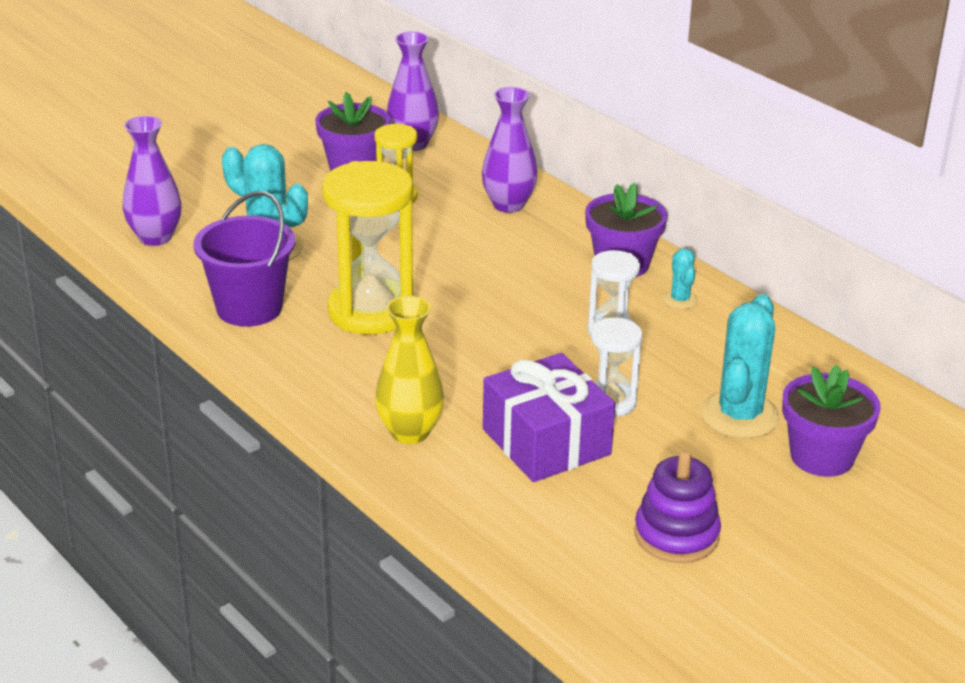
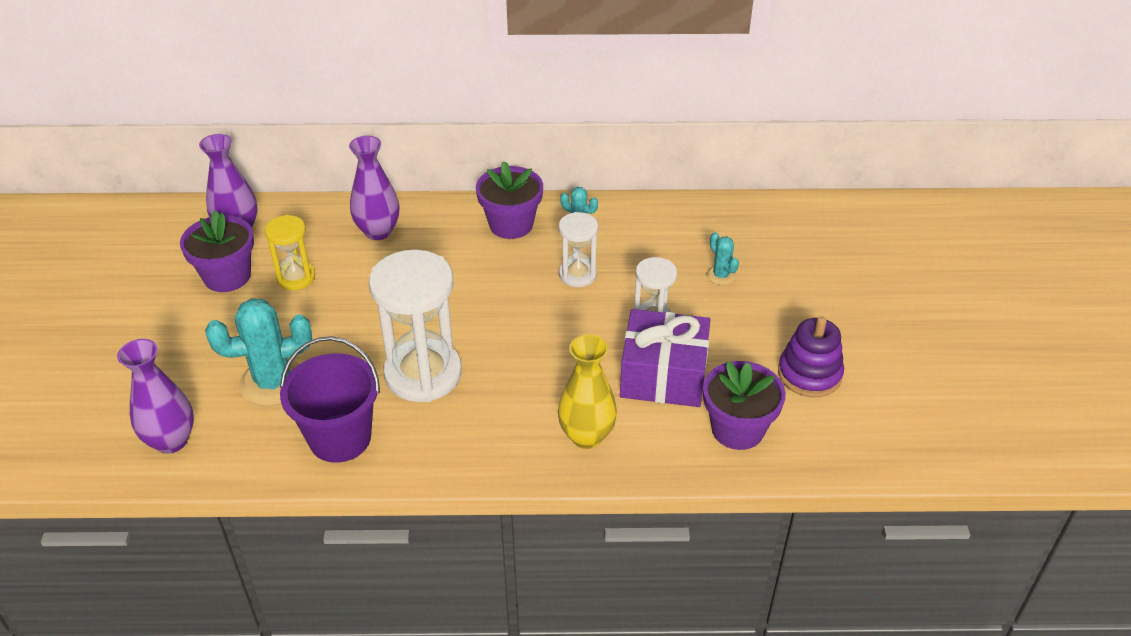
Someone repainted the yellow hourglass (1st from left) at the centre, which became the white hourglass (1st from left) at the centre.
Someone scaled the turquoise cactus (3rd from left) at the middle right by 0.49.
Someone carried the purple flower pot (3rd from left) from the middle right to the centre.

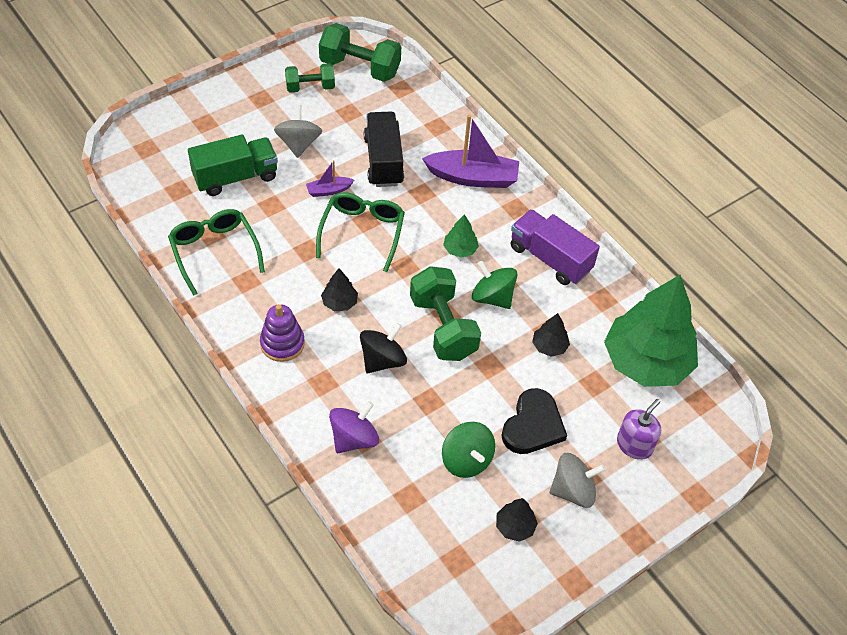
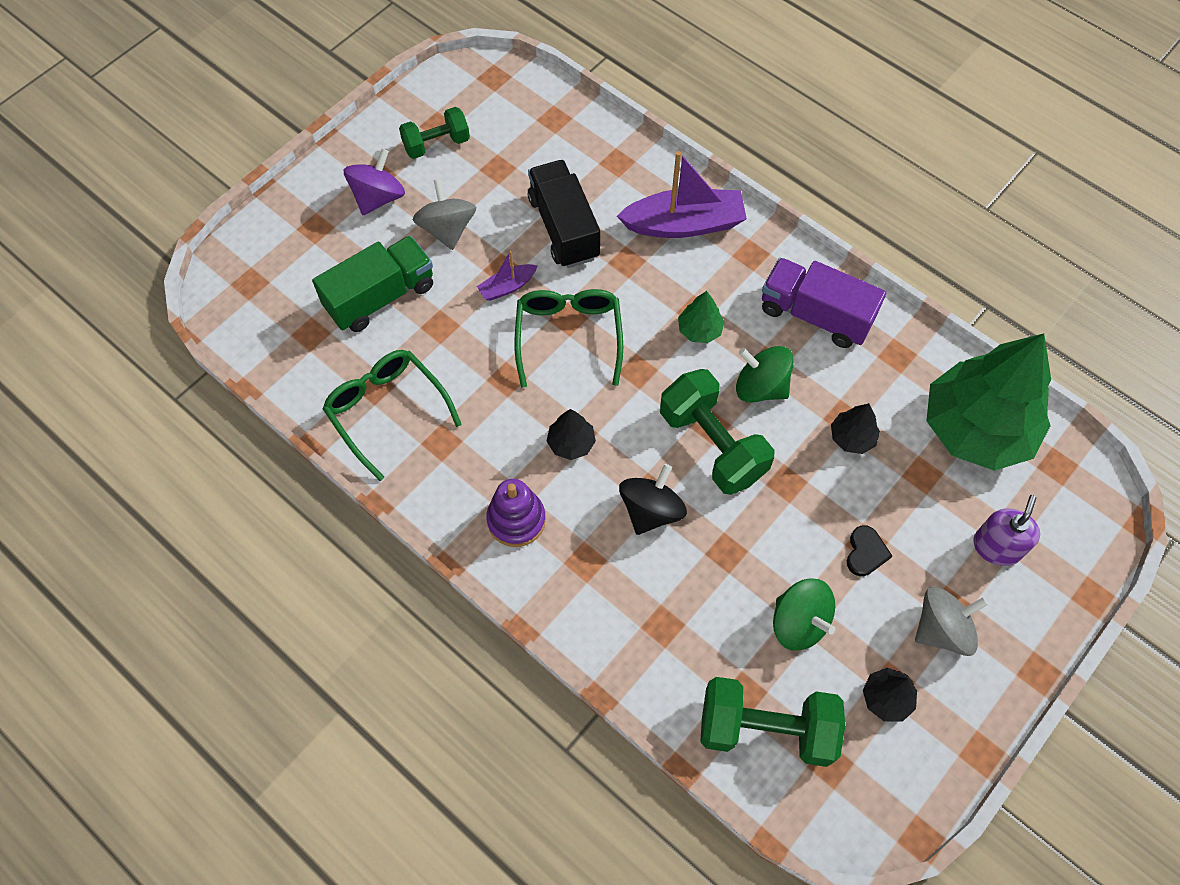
Someone carried the green dumbbell (2nd from left in the first image) from the top centre to the bottom centre.
Someone carried the purple spinning top from the bottom centre to the top left.
Someone scaled the black heart at the centre by 0.54.

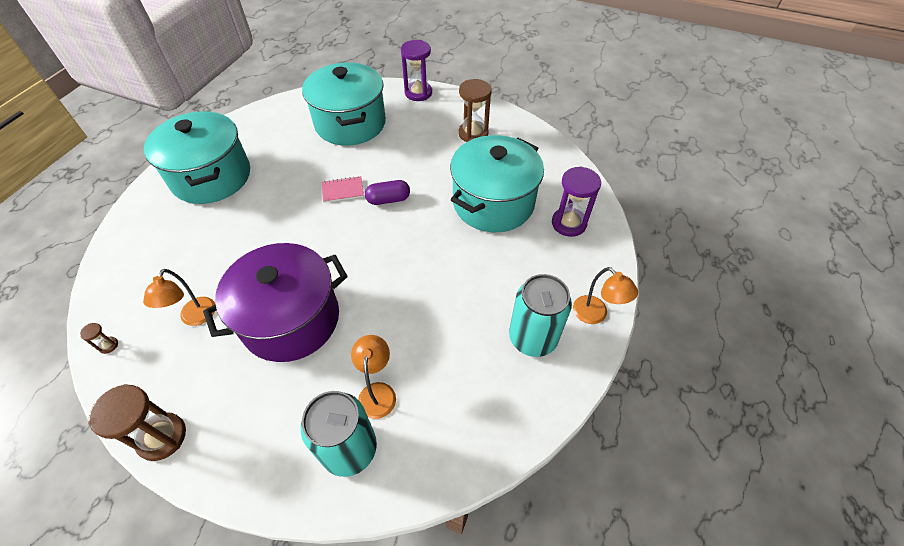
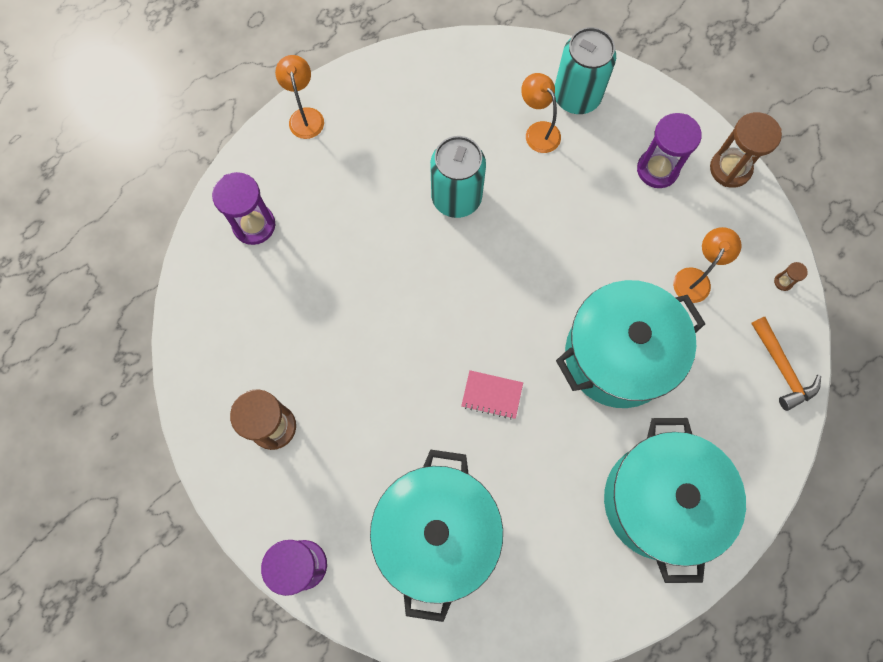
Someone took away the purple pot at the middle left.
Someone rotated the orange lamp (2nd from left) at the bottom centre by 120 degrees clockwise.
Someone took away the purple capsule at the centre.
Someone carried the turquoise pot (3rd from left in the first image) from the centre to the middle right.
Someone carried the turquoise can (2nd from left in the first image) from the centre to the top centre.
Someone put down the purple hourglass (3rd from left) at the top right.
Someone put down the orange hammer at the middle right.

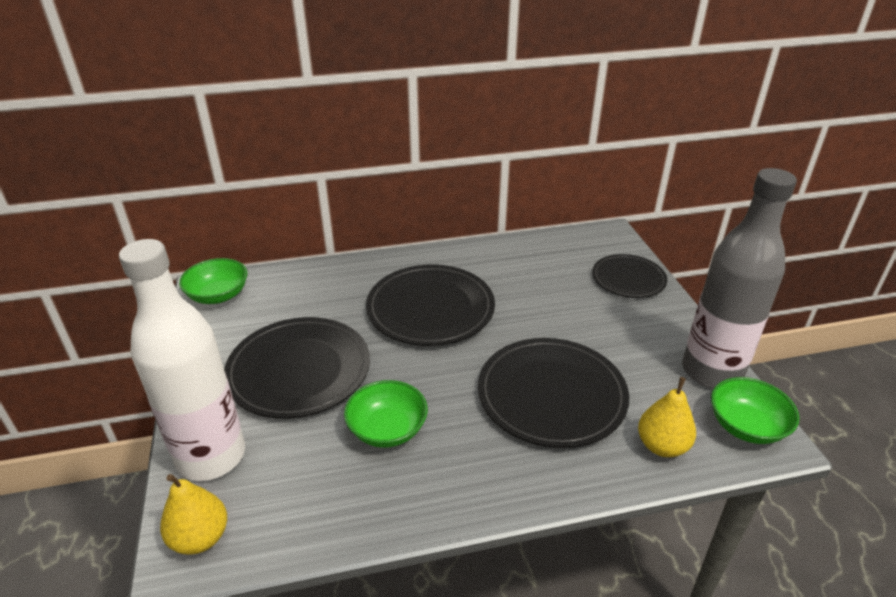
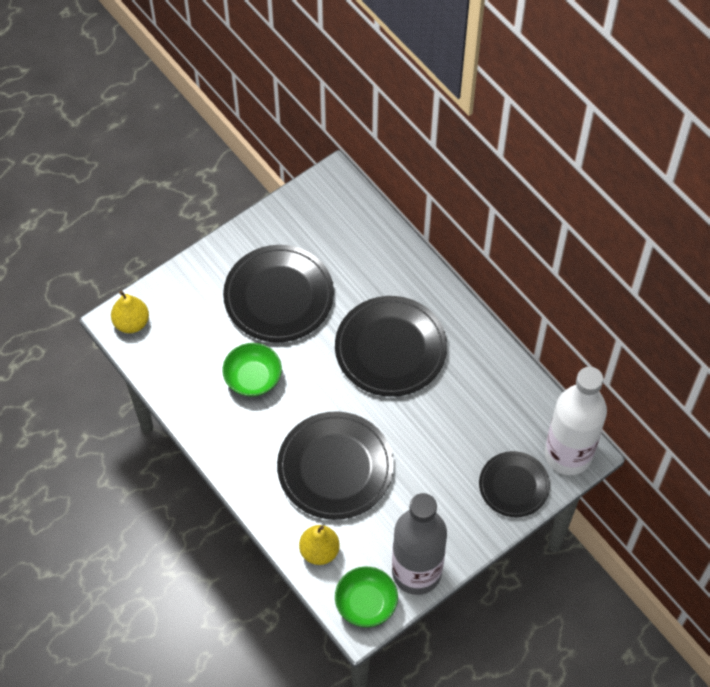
Someone carried the white bottle from the middle left to the middle right.
Someone took away the green bowl (1st from left) at the middle left.

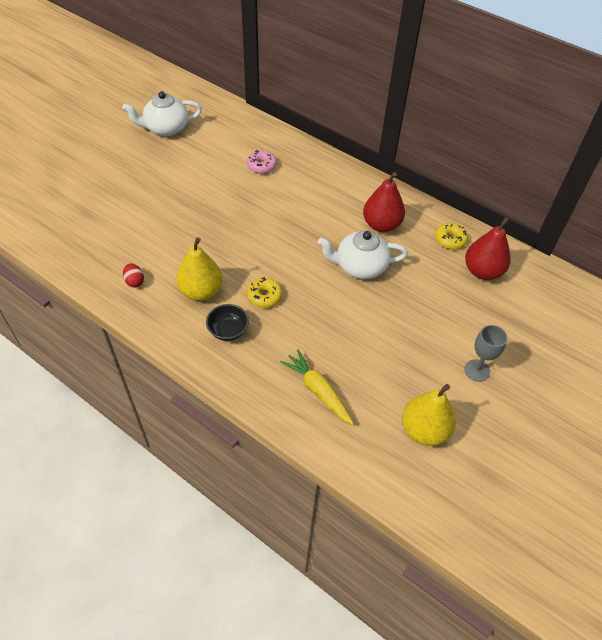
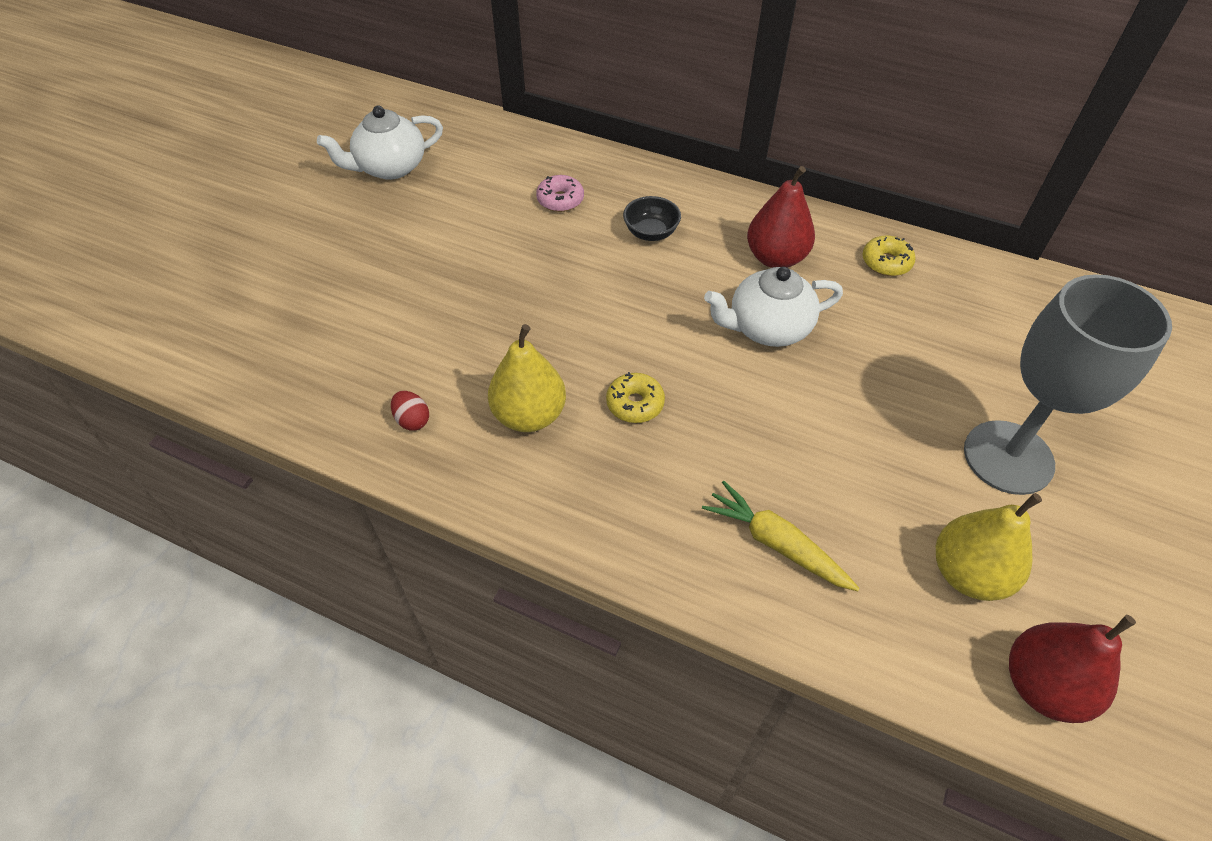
Someone carried the black bowl from the centre to the top centre.
Someone scaled the grey goblet at the middle right by 2.09.
Someone carried the red pear (2nd from left) from the middle right to the bottom right.

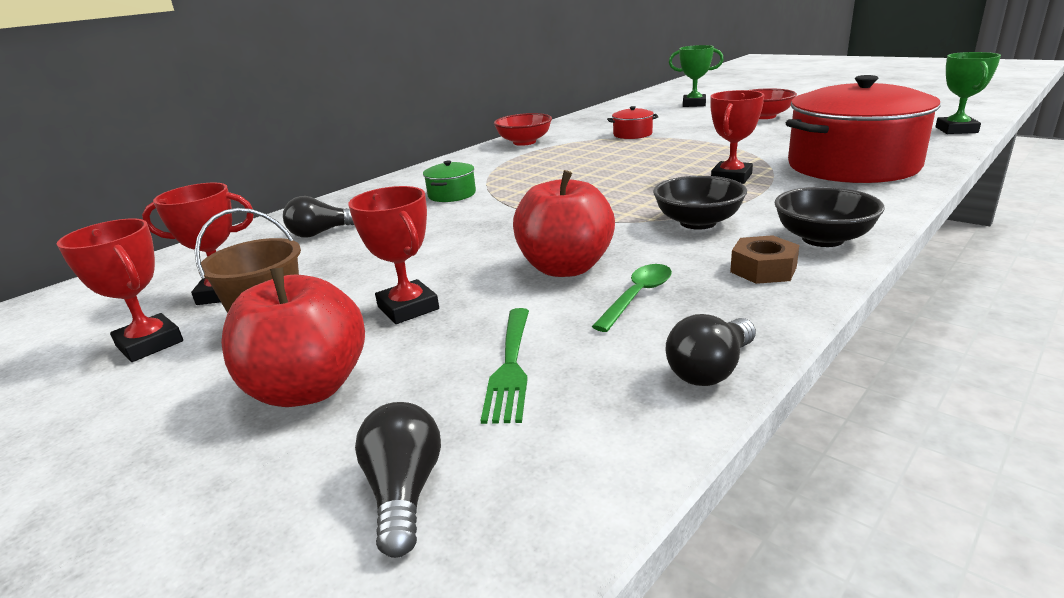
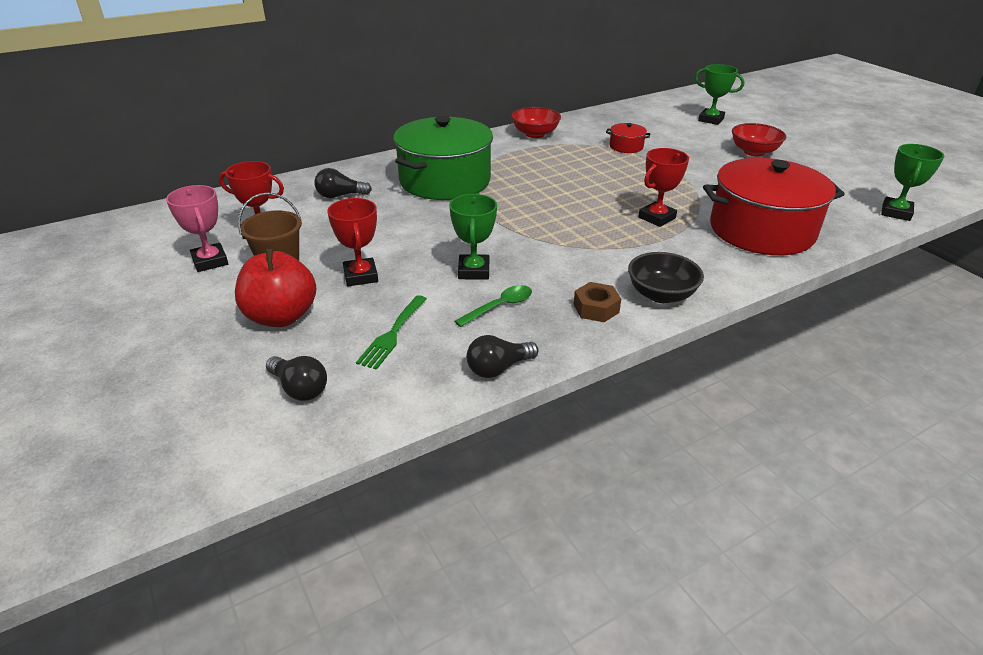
Someone repainted the red trophy (1st from left) at the middle left, which became the pink trophy at the middle left.
Someone rotated the black light bulb (2nd from left in the first image) at the bottom centre by 120 degrees clockwise.
Someone scaled the green pot at the top centre by 2.44.
Someone swapped the red apple (2nd from left) at the centre for the green trophy (1st from left) at the centre.
Someone took away the black bowl (1st from left) at the centre.

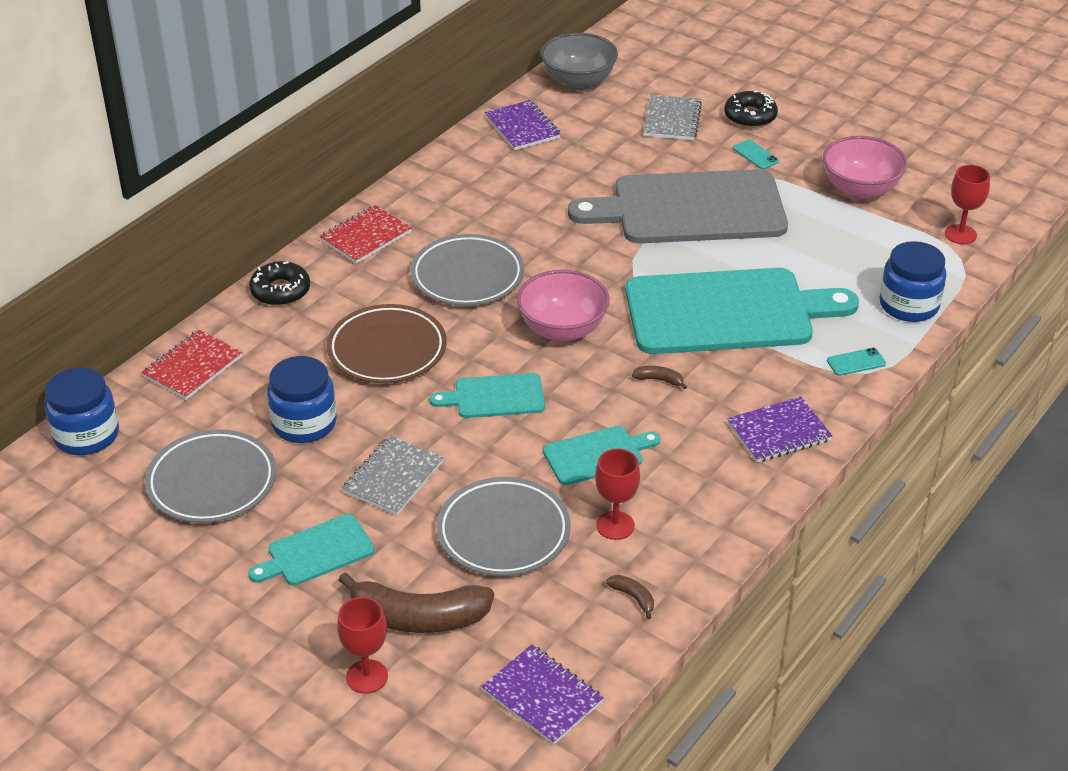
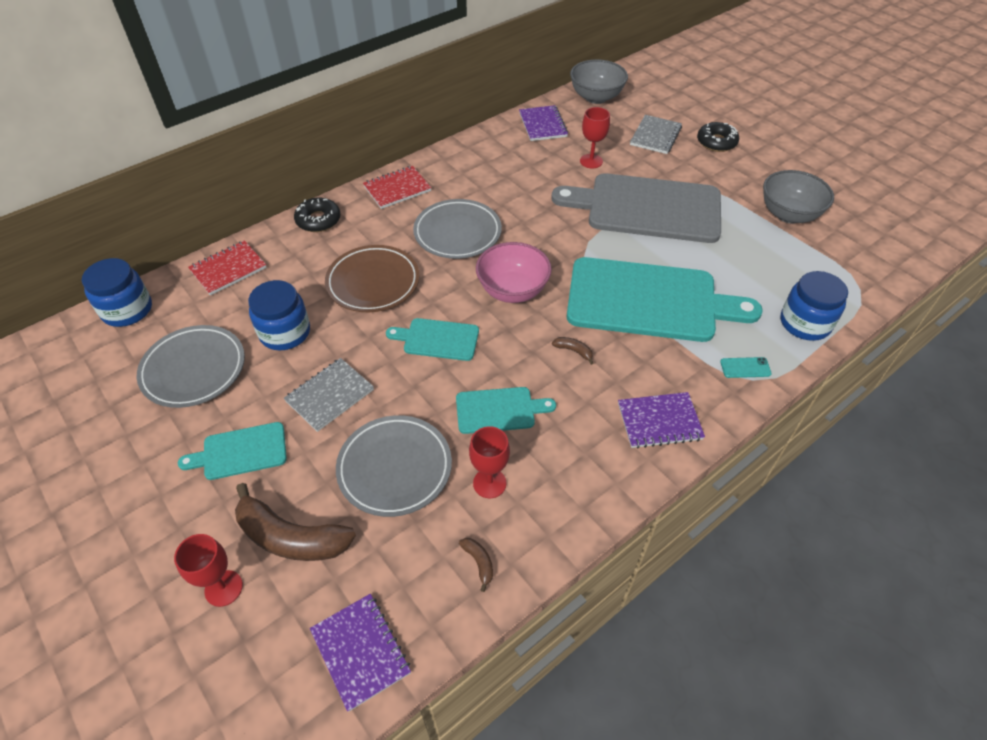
Someone took away the turquoise phone (1st from left) at the top right.
Someone repainted the pink bowl (2nd from left) at the top right, which became the grey bowl (2nd from left) at the top right.
Someone carried the red goblet (3rd from left) from the top right to the top centre.

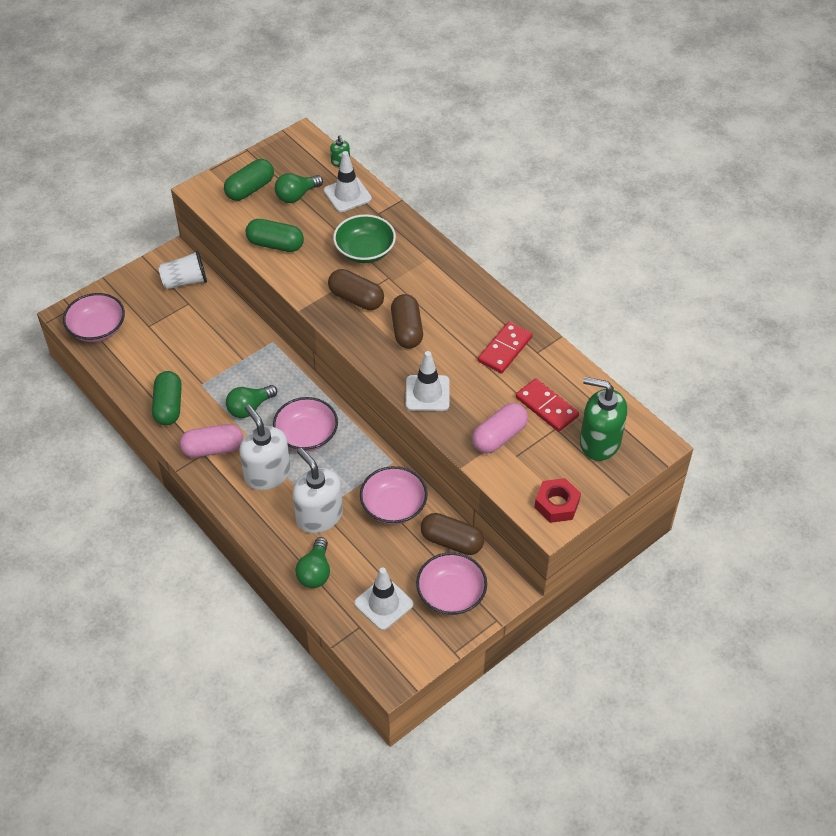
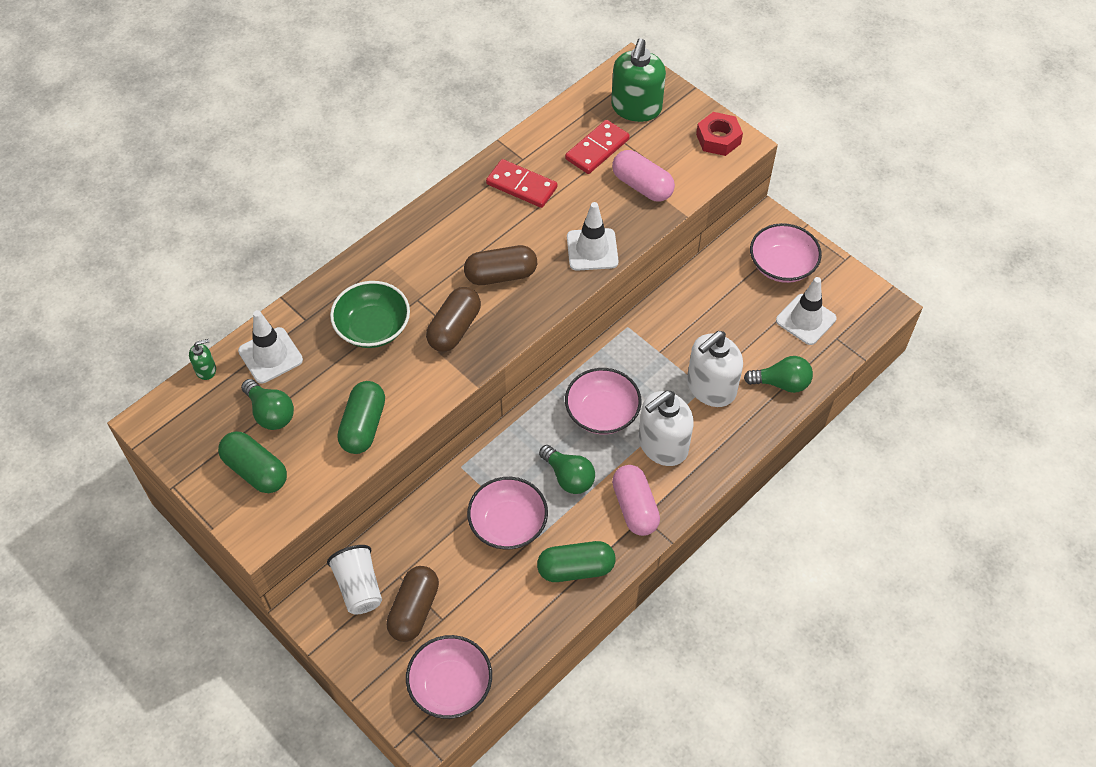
Someone carried the pink bowl (3rd from left in the first image) from the centre to the bottom centre.
Someone carried the brown capsule (3rd from left in the first image) from the centre to the bottom centre.

